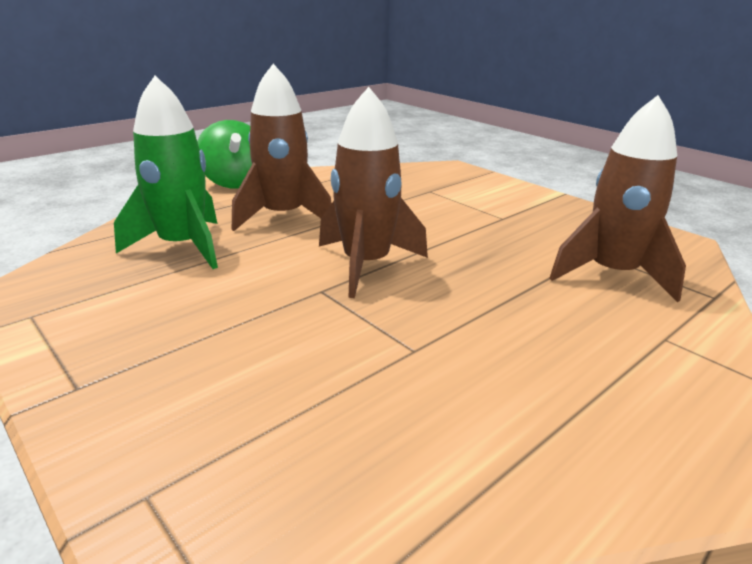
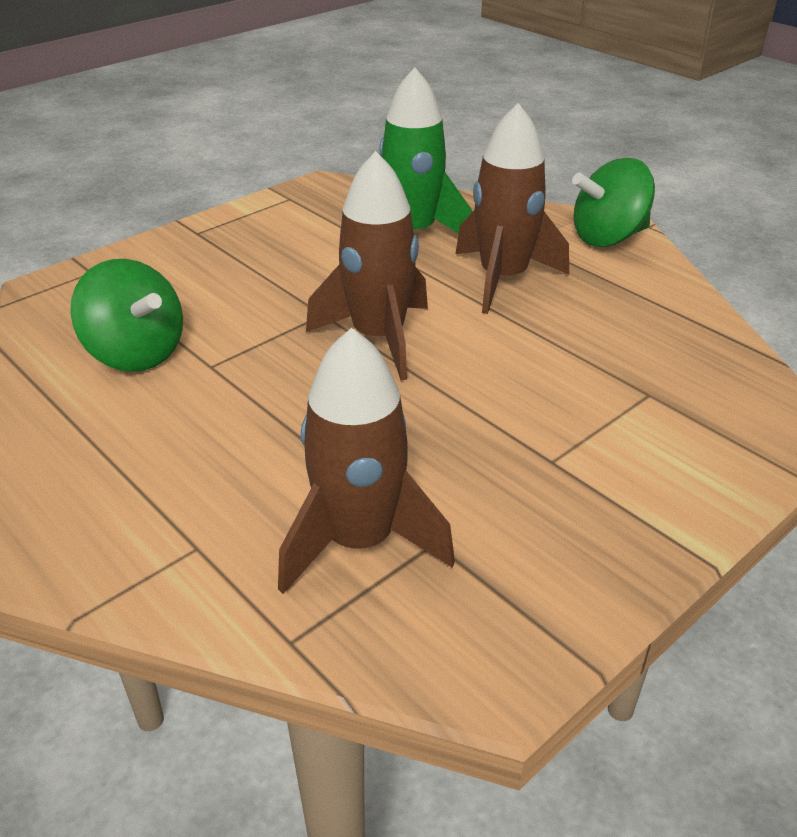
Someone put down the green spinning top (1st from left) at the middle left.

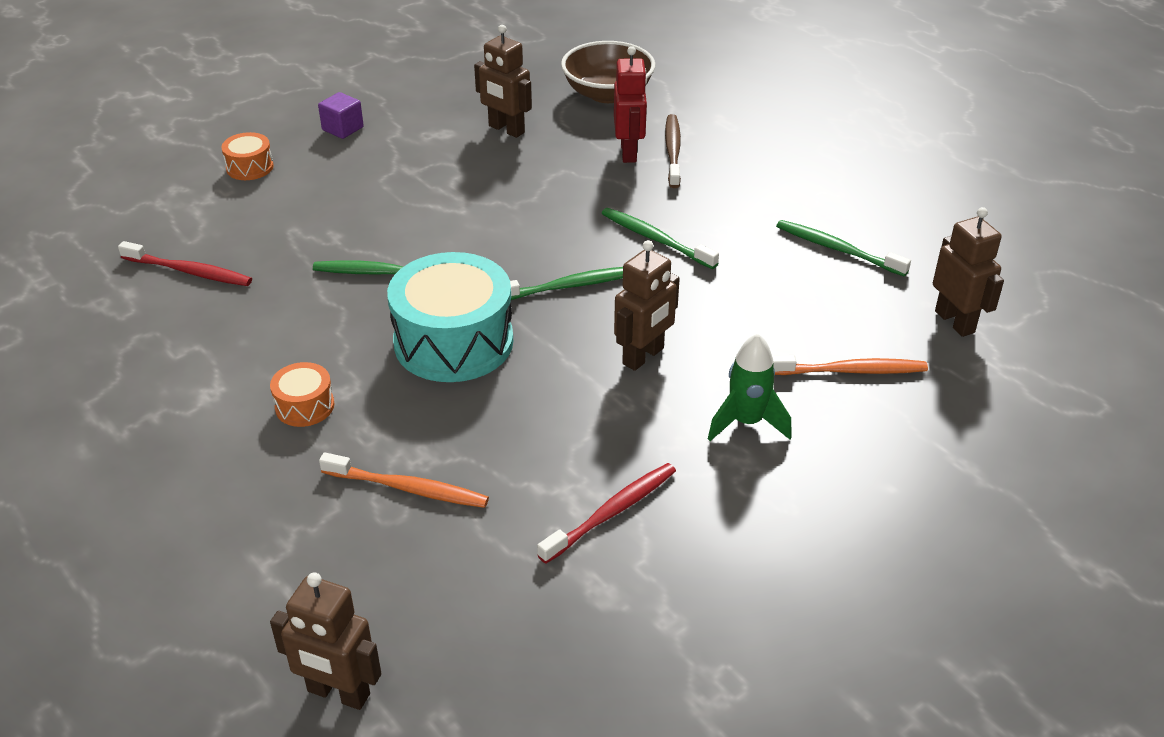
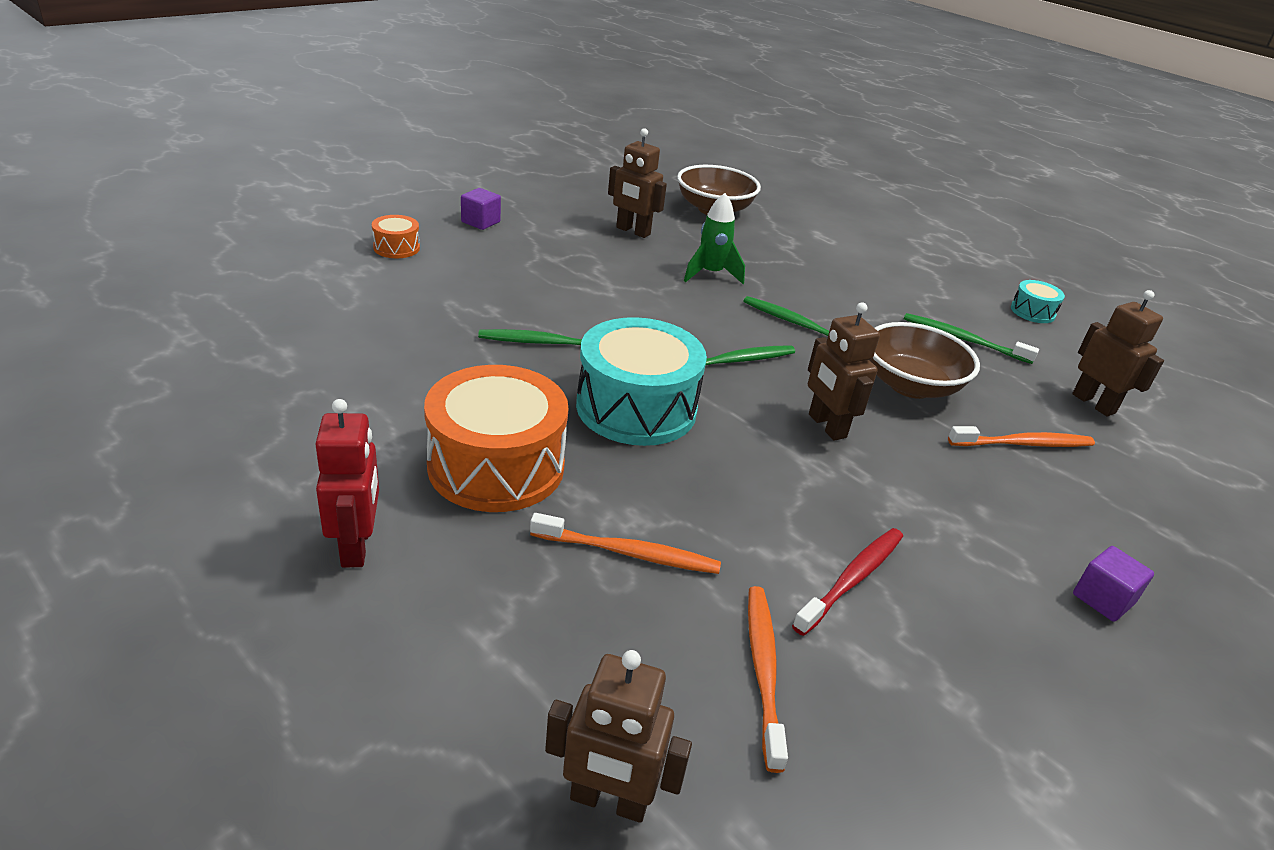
Someone took away the red toothbrush (1st from left) at the middle left.
Someone scaled the orange drum (2nd from left) at the middle left by 2.16.
Someone carried the red robot from the top centre to the middle left.
Someone rotated the brown robot (3rd from left) at the centre by 120 degrees clockwise.
Someone took away the brown toothbrush at the top centre.
Someone carried the green rocket from the centre to the top centre.
Someone put down the orange toothbrush (2nd from left) at the bottom centre.
Someone put down the brown bowl (2nd from left) at the middle right.
Someone put down the turquoise drum (2nd from left) at the middle right.
Someone put down the purple cube (2nd from left) at the bottom right.

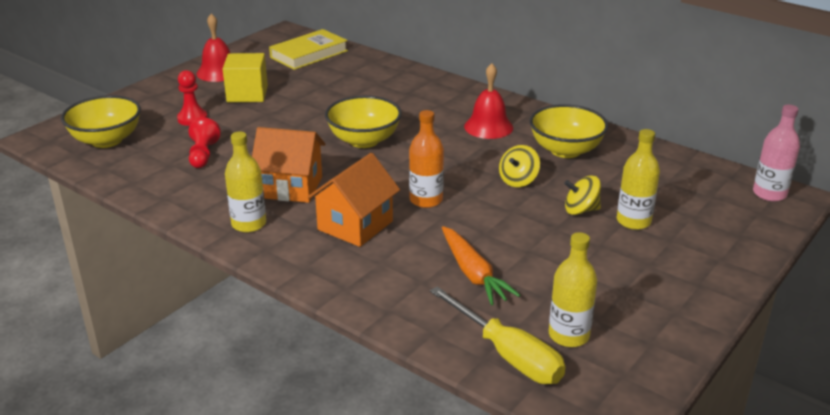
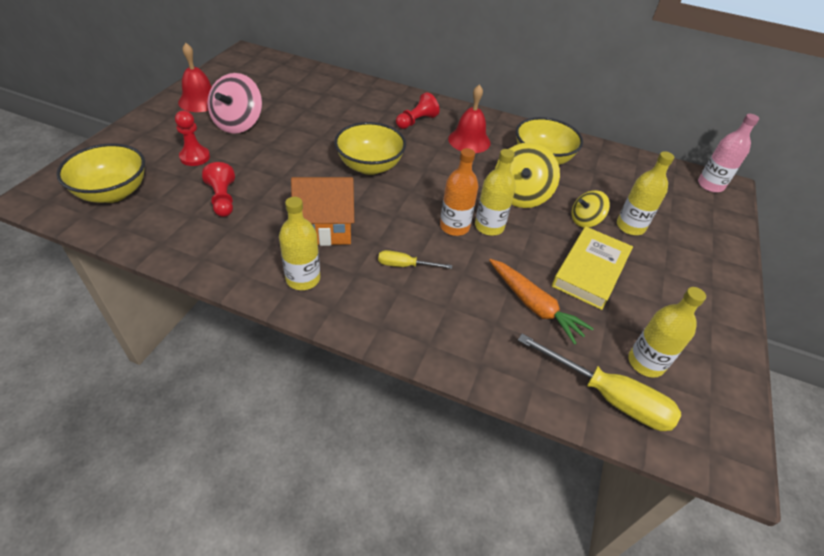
Someone swapped the yellow cube at the top left for the pink spinning top at the top left.
Someone carried the yellow book from the top centre to the middle right.
Someone swapped the orange house (2nd from left) at the centre for the yellow screwdriver (1st from left) at the centre.
Someone scaled the yellow spinning top (1st from left) at the centre by 1.65.
Someone put down the red pawn (3rd from left) at the top centre.
Someone put down the yellow bottle (2nd from left) at the centre.

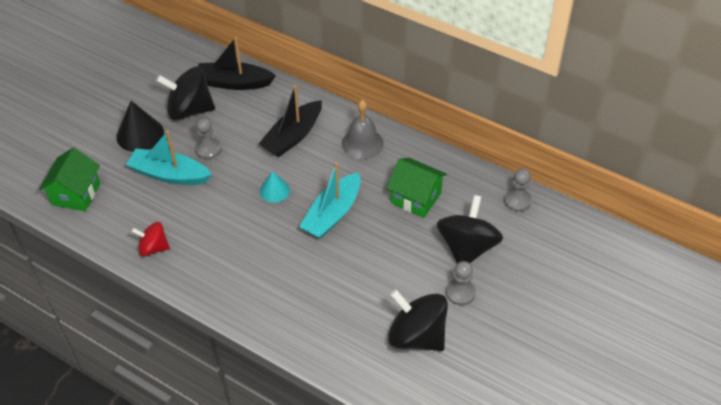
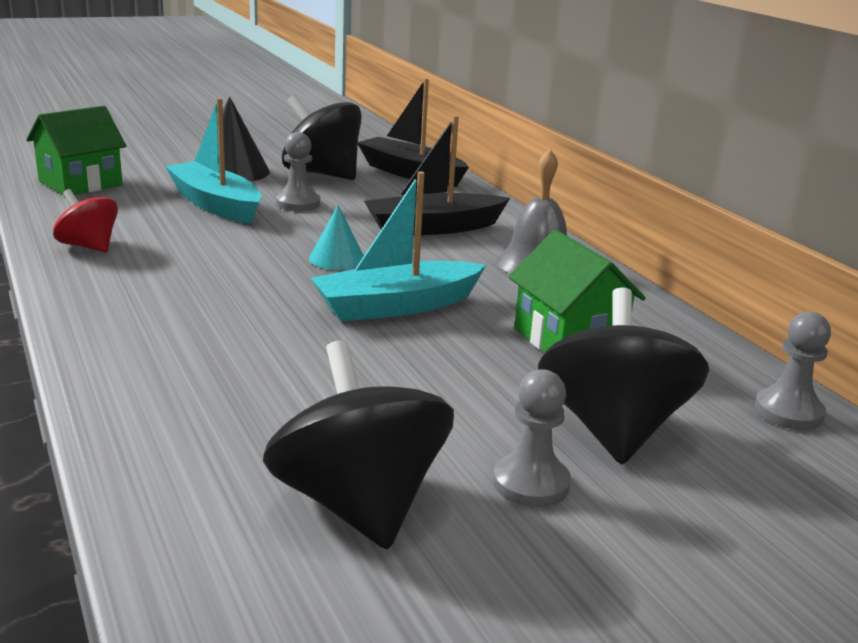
Someone rotated the black spinning top (3rd from left) at the centre by 45 degrees counterclockwise.

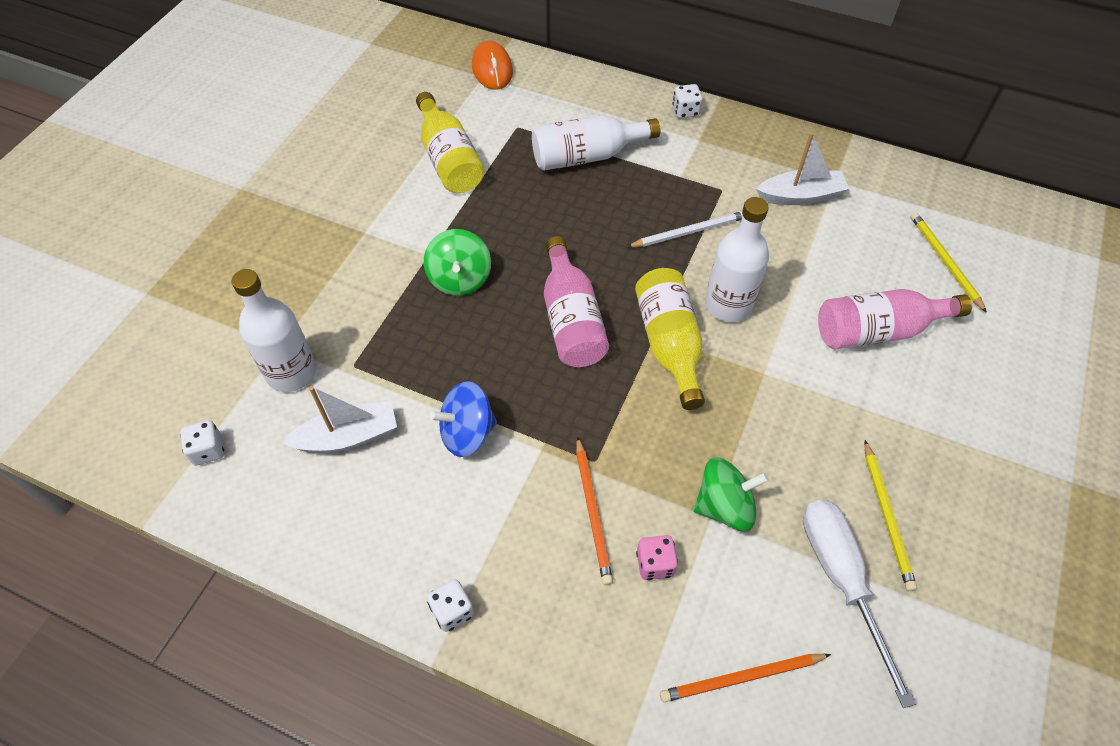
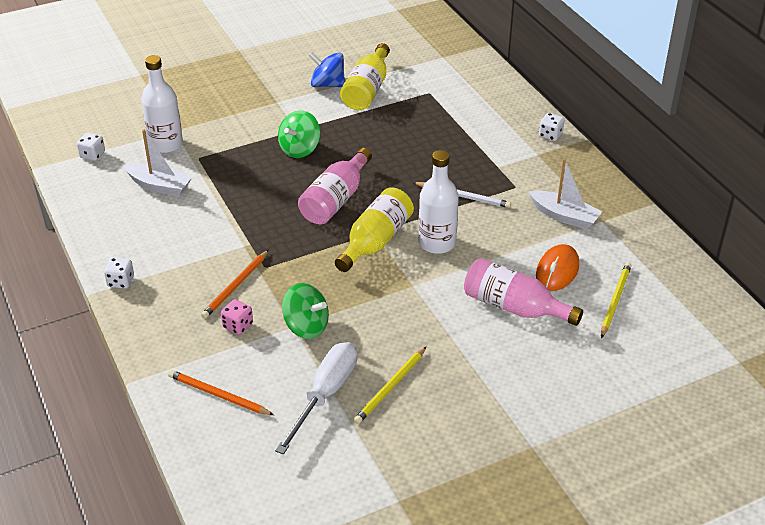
Someone carried the blue spinning top from the centre to the top centre.
Someone carried the orange mouse from the top centre to the middle right.
Someone took away the white bottle (2nd from left) at the top centre.

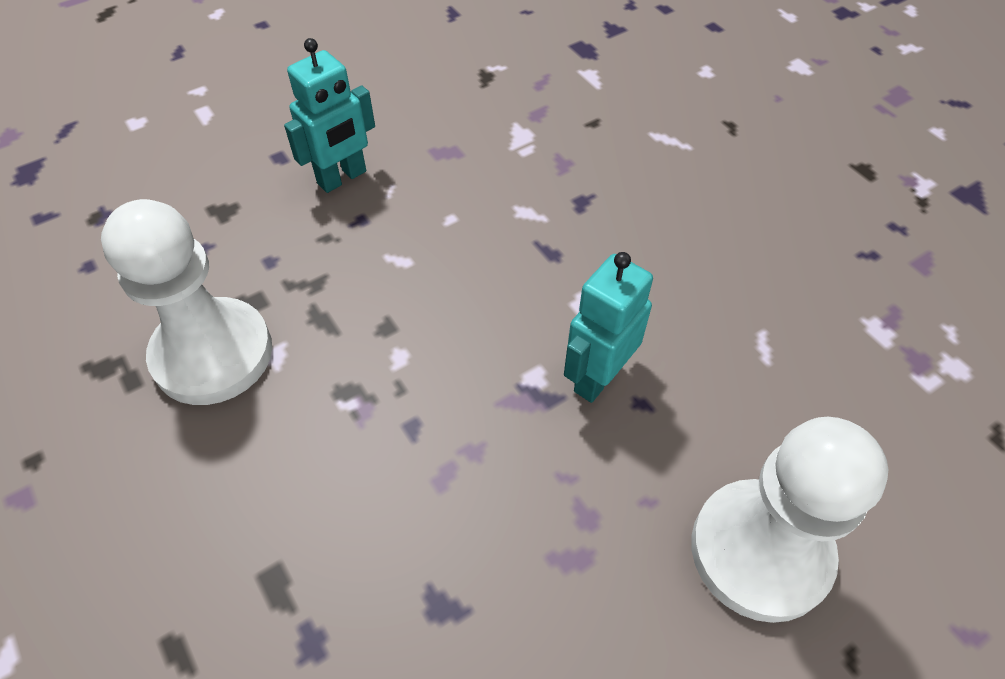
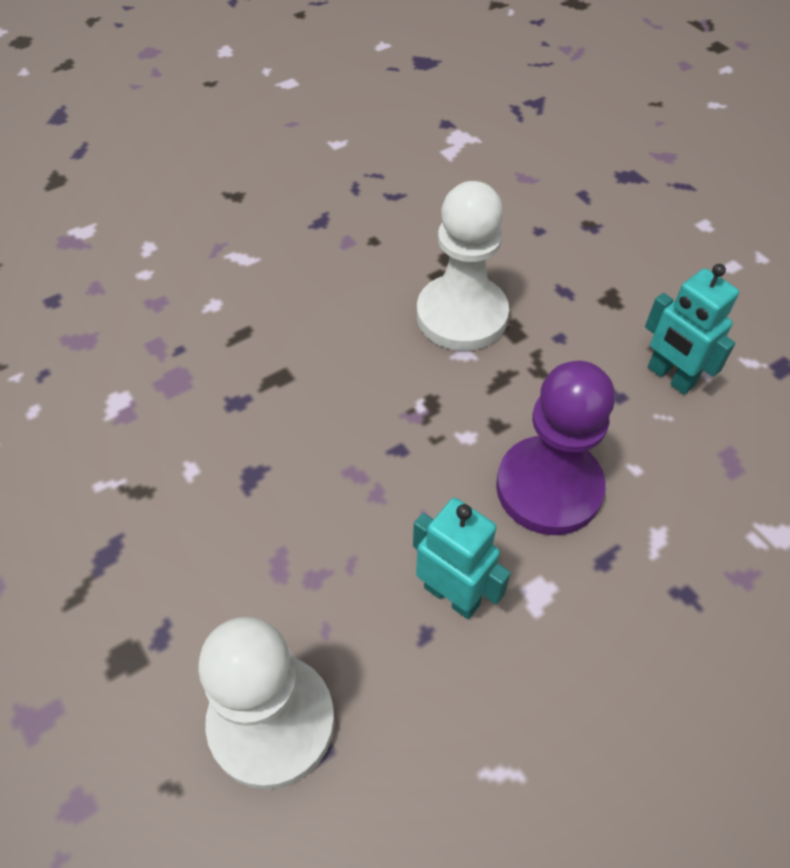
Someone put down the purple pawn at the middle right.

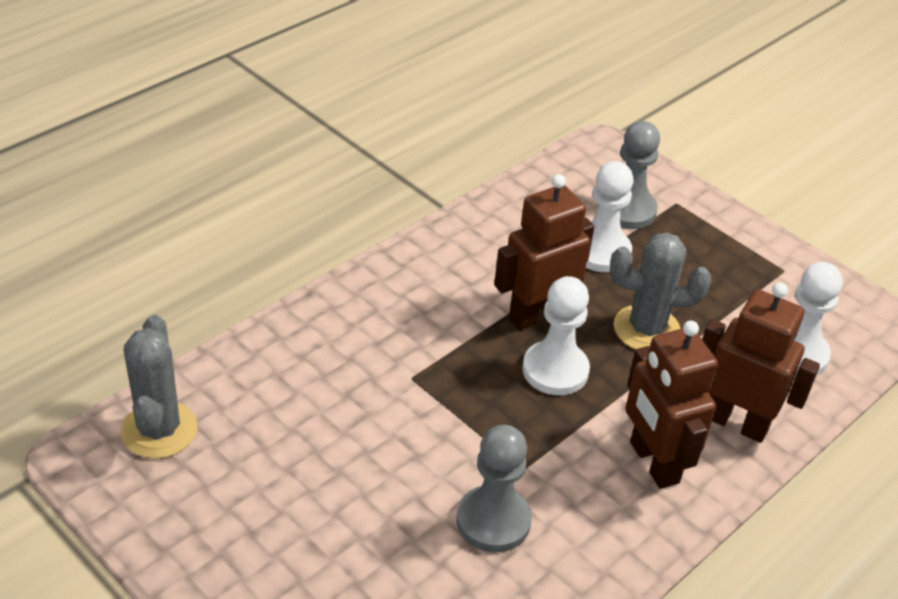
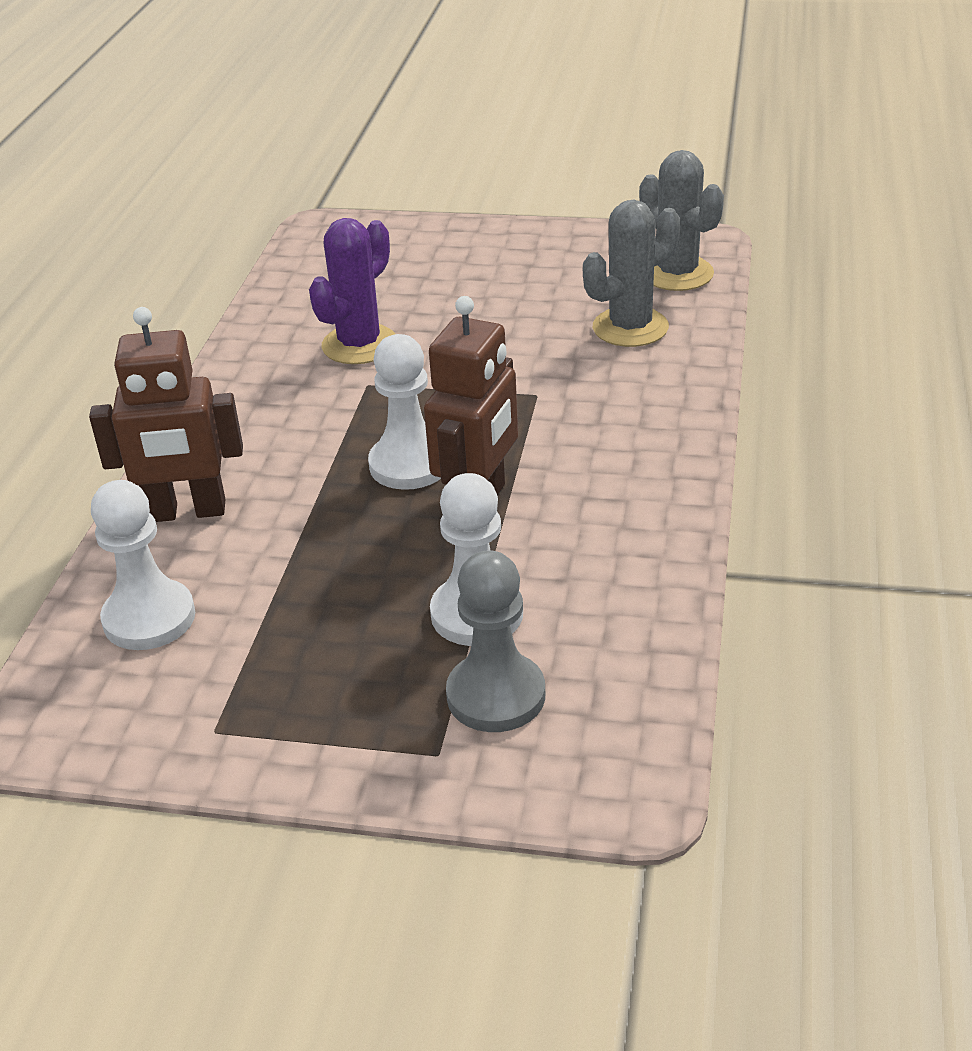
Someone swapped the grey pawn (1st from left) at the bottom centre for the purple cactus at the top centre.
Someone carried the grey cactus (2nd from left in the first image) from the middle right to the top centre.
Someone took away the brown robot (2nd from left) at the bottom right.

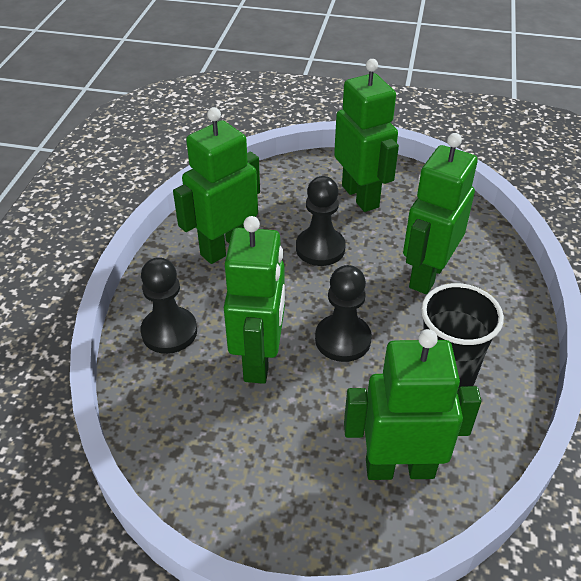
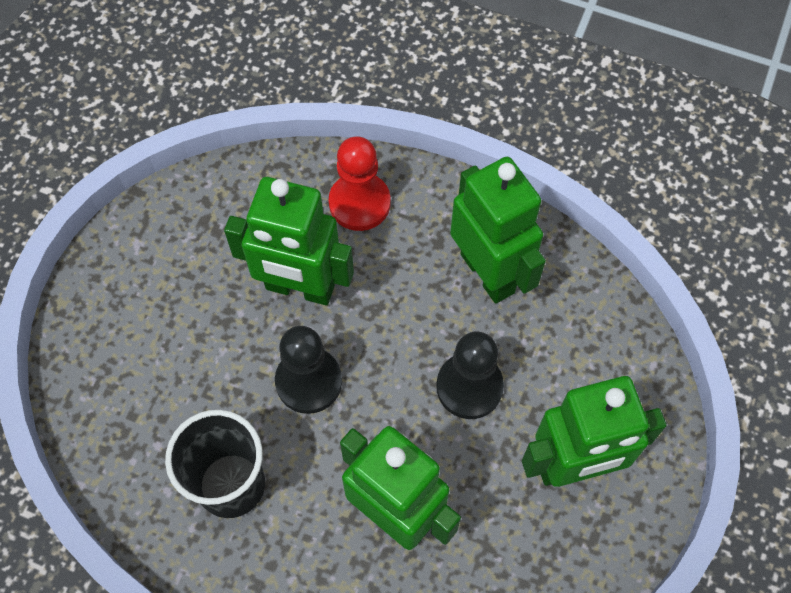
Someone repainted the black pawn (1st from left) at the middle left, which became the red pawn at the top centre.
Someone took away the green robot (4th from left) at the bottom right.

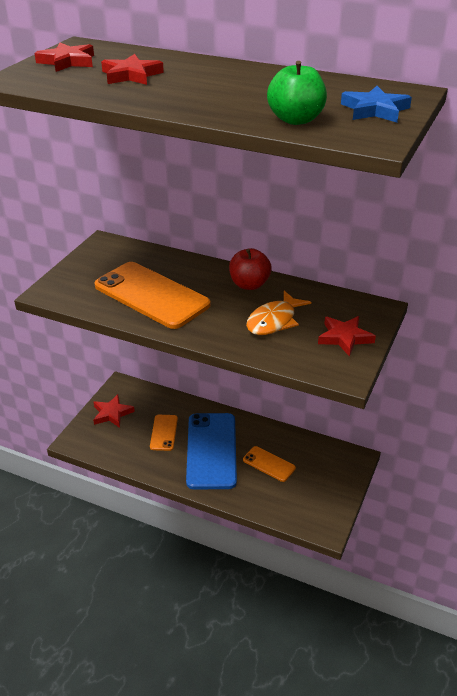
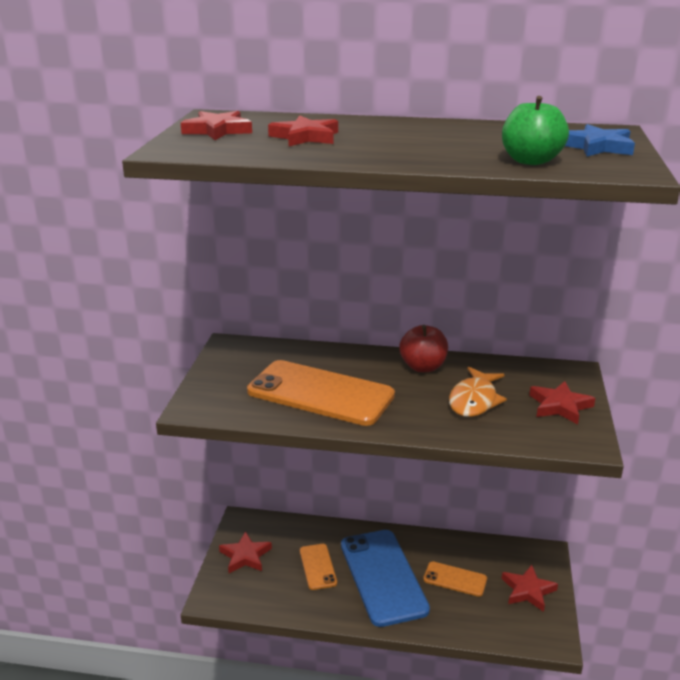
Someone put down the red star (4th from left) at the bottom right.

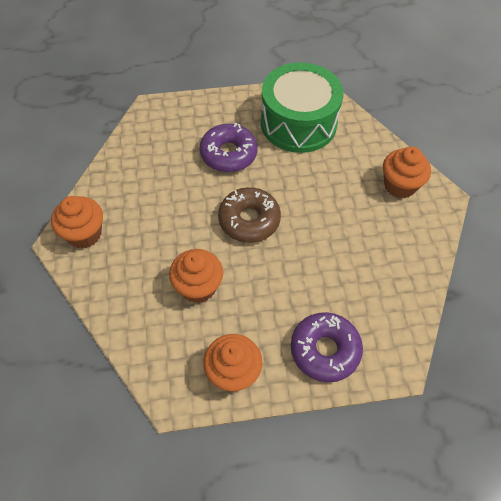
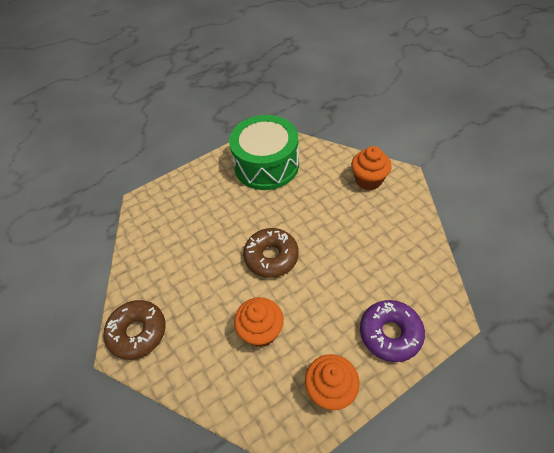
Someone swapped the orange cupcake (1st from left) at the middle left for the brown donut (1st from left) at the bottom left.
Someone took away the purple donut (1st from left) at the top centre.

